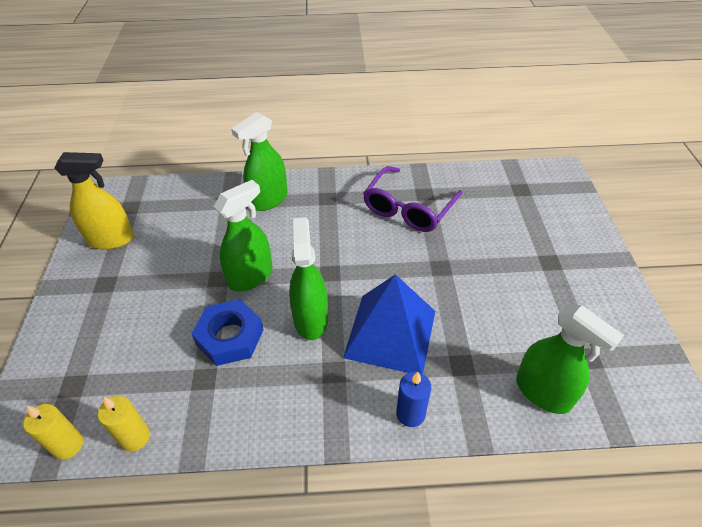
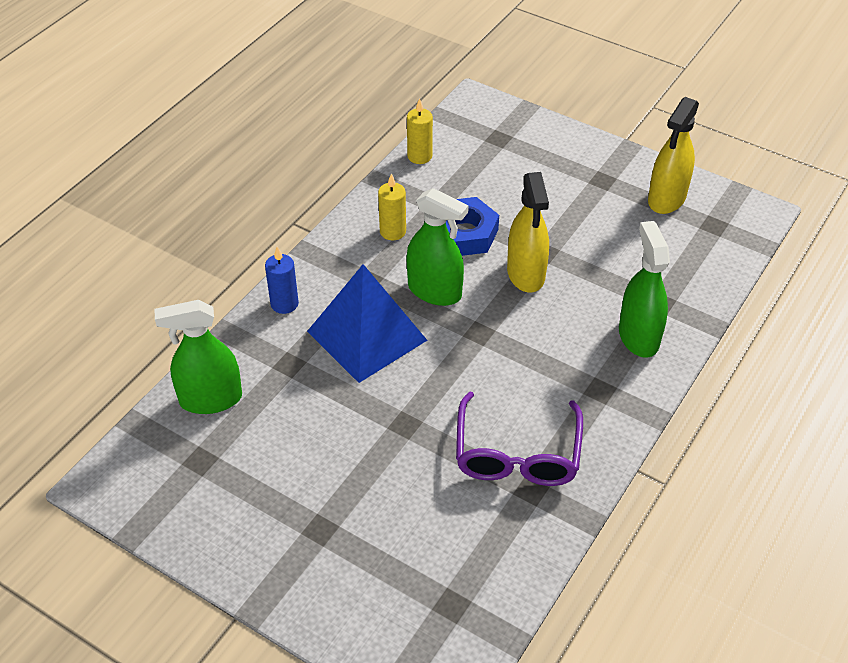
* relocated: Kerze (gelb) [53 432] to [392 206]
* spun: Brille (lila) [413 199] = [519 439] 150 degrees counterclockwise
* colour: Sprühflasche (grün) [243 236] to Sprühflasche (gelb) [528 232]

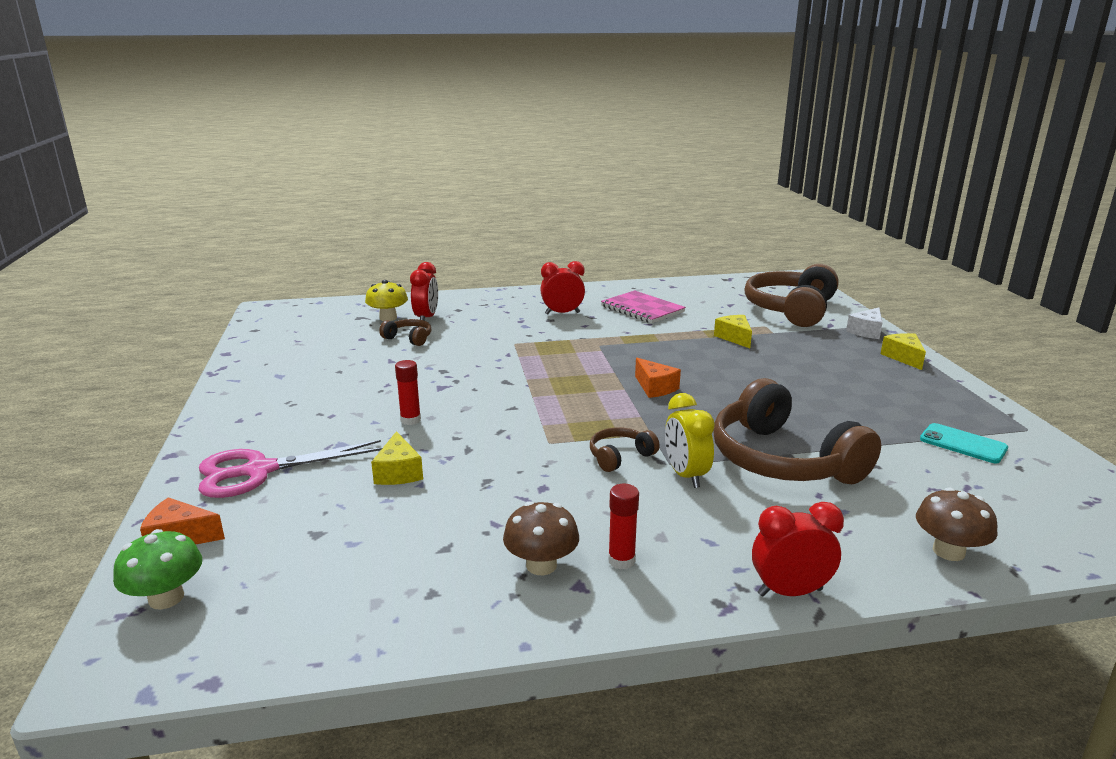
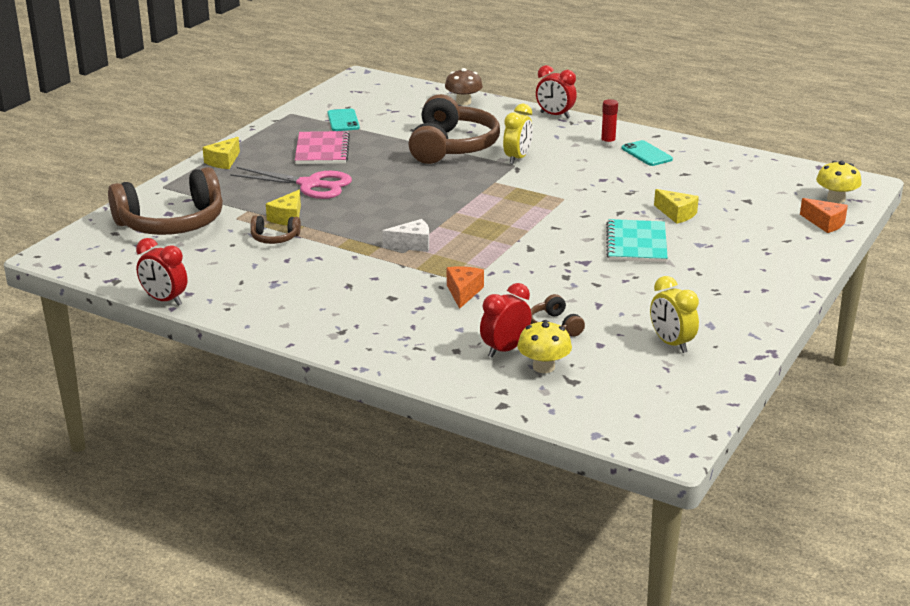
* relocated: Wecker (rot) [562 288] to [161 272]
* relocated: Schere (rosa) [290 469] to [291 183]
* relocated: Kopfhörer (braun) [625 449] to [276 229]
* relocated: Notizbuch (rosa) [643 307] to [322 147]
* relocated: Käse (weiß) [864 323] to [405 235]
* relocated: Käse (orange) [658 378] to [465 287]
* exchanged: Klebestift (rot) [408 392] to Notizbuch (türkis) [637 241]
* exchanged: Pilz (braun) [541 538] to Handy (türkis) [647 153]
* appeared: Wecker (gelb) [674 314]
* spun: Käse (gelb) [397 458] = [676 206] 105 degrees clockwise
* colour: Pilz (grün) [157 569] to Pilz (gelb) [839 182]

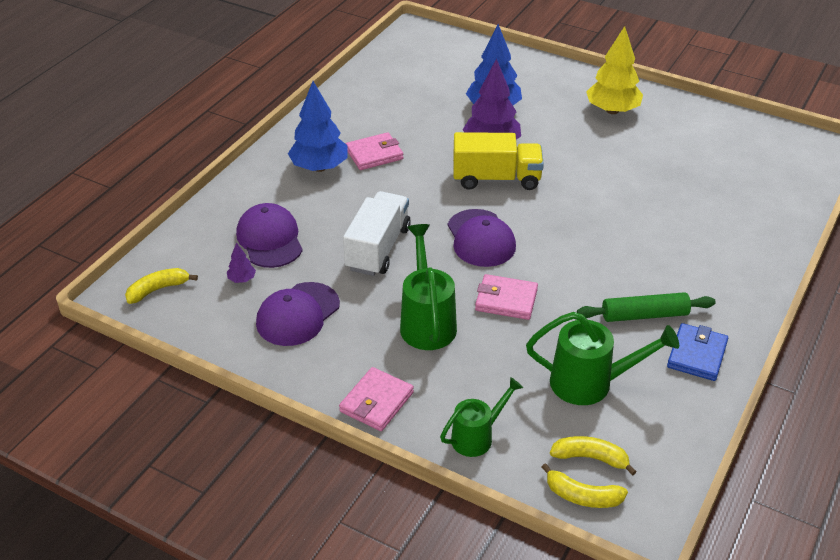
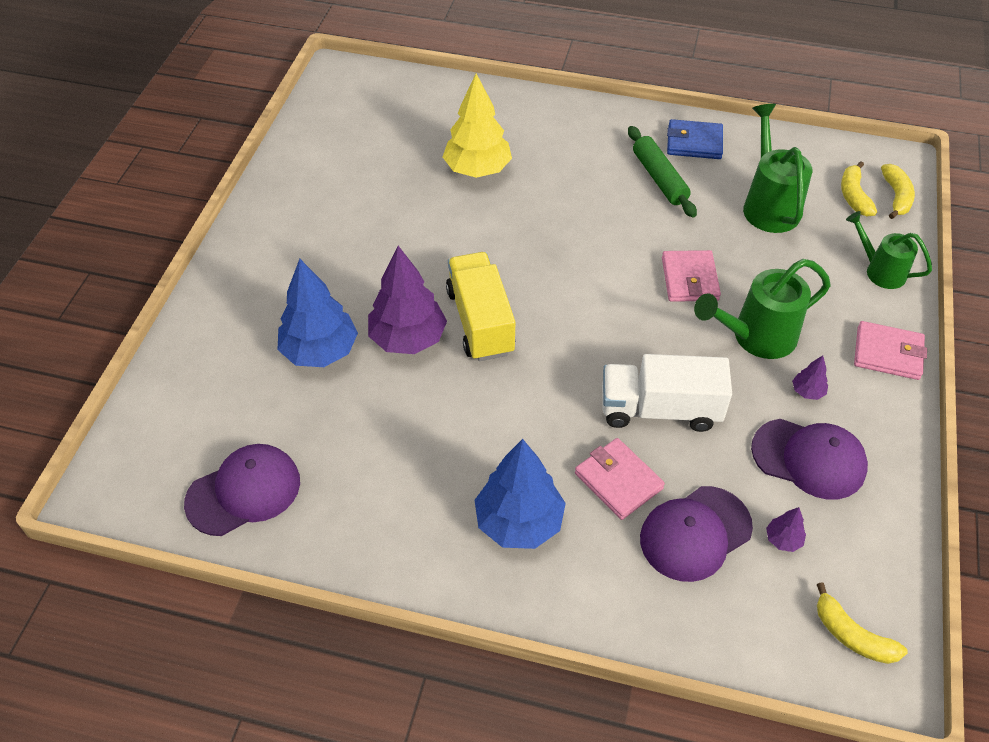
* relocated: Kappe (lila) [482 238] to [242 490]
* relocated: Baum (gelb) [614 70] to [477 126]
* relocated: Geldbörse (rosa) [375 151] to [620 479]
* appeared: Baum (lila) [810 377]

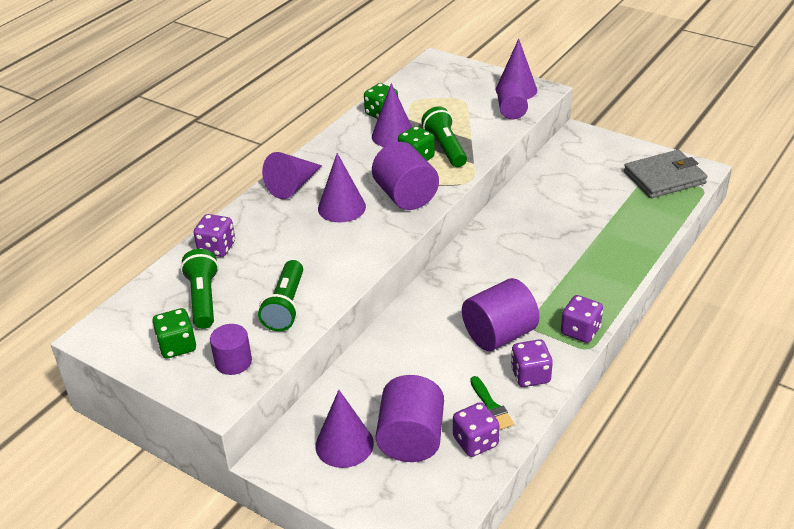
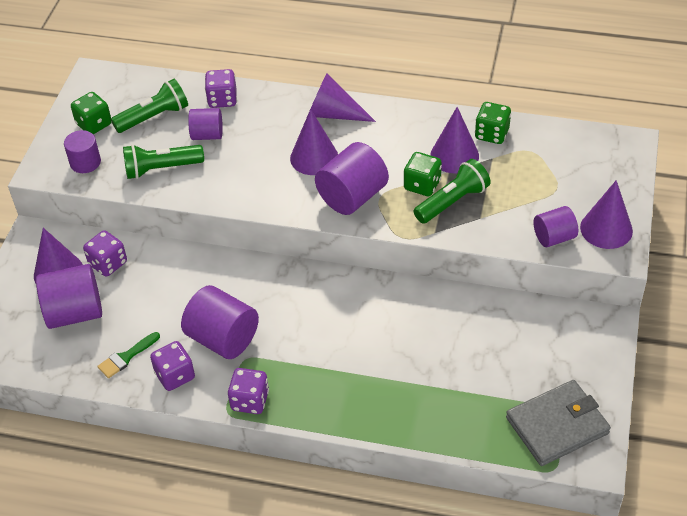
* relocated: Spielwürfel (lila) [476 429] to [105 253]
* appeared: Vollzylinder (lila) [205 124]
* spun: Geldbörse (grau) [665 174] = [558 423] 75 degrees counterclockwise

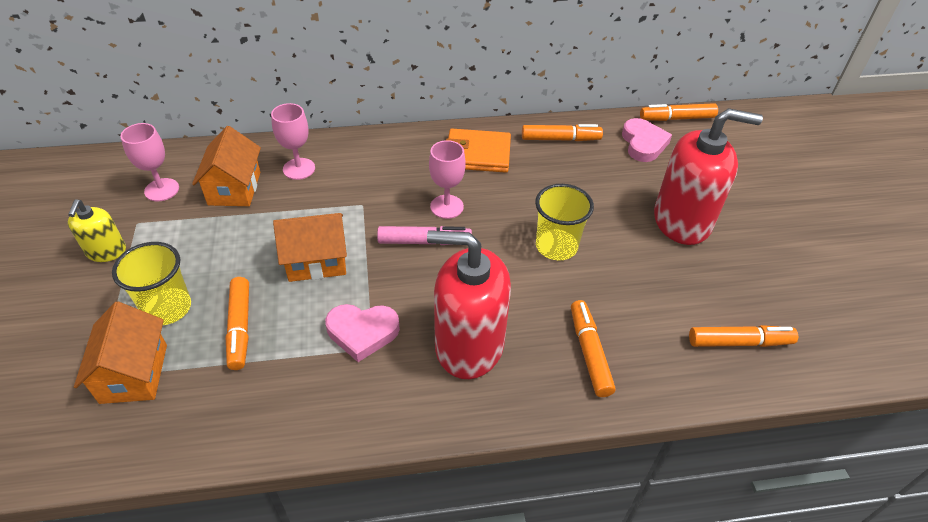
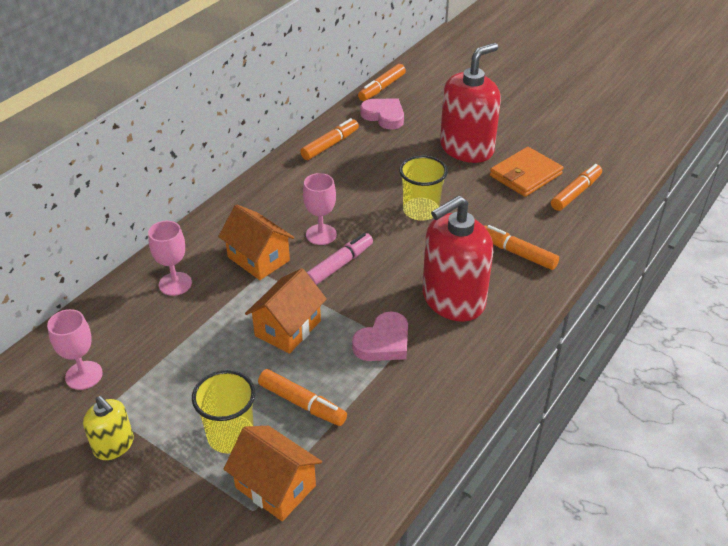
* relocated: Haus (orange) [226 166] to [256 242]
* relocated: Geldbörse (orange) [478 151] to [526 172]

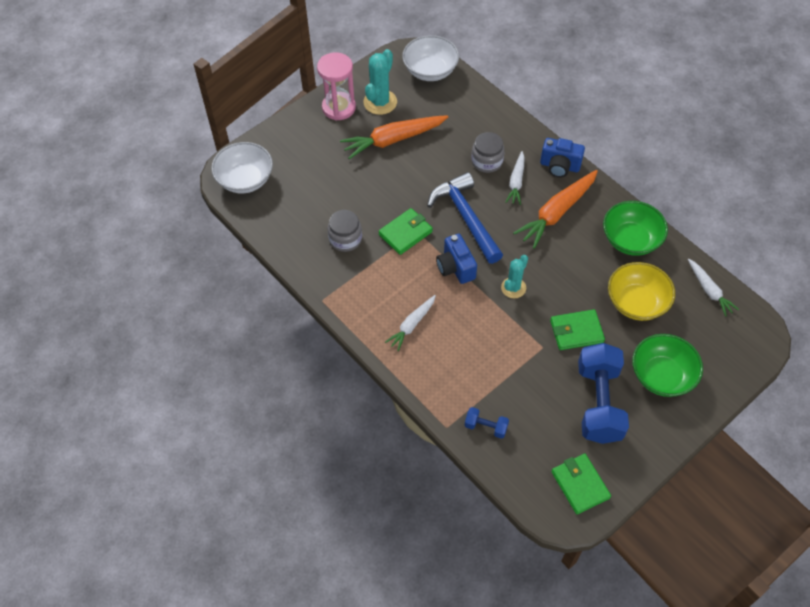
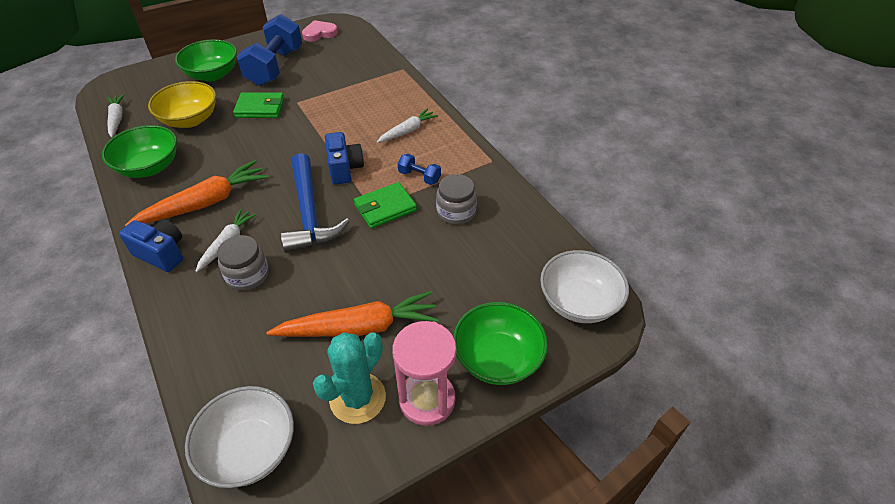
* exchanged: Geldbörse (grün) [581 484] to Herz (rosa) [320 31]
* relocated: Hantel (blau) [487 423] to [419 169]
* appeared: Schüssel (grün) [500 343]
* missing: Kaktus (türkis) [514 276]

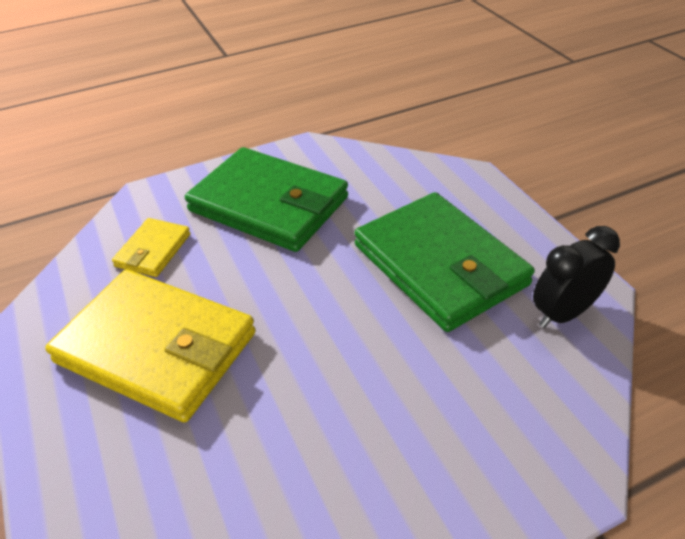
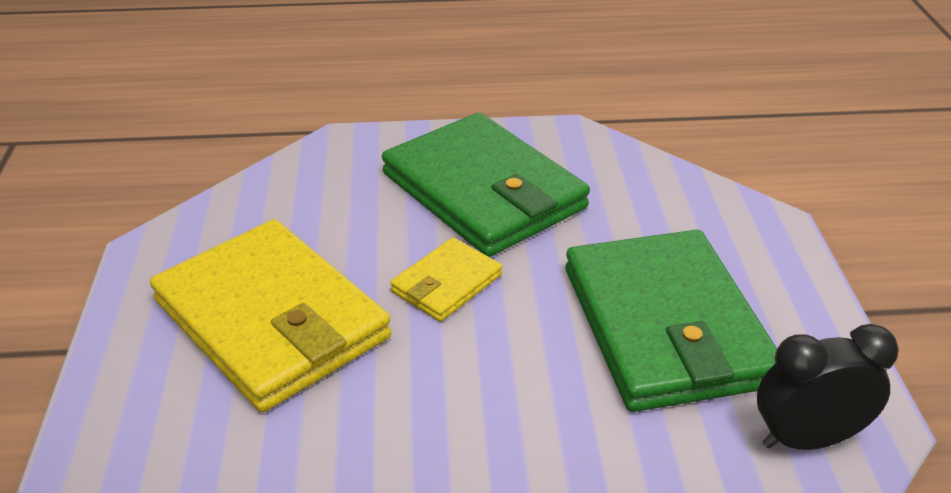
* relocated: Geldbörse (gelb) [151 247] to [446 279]

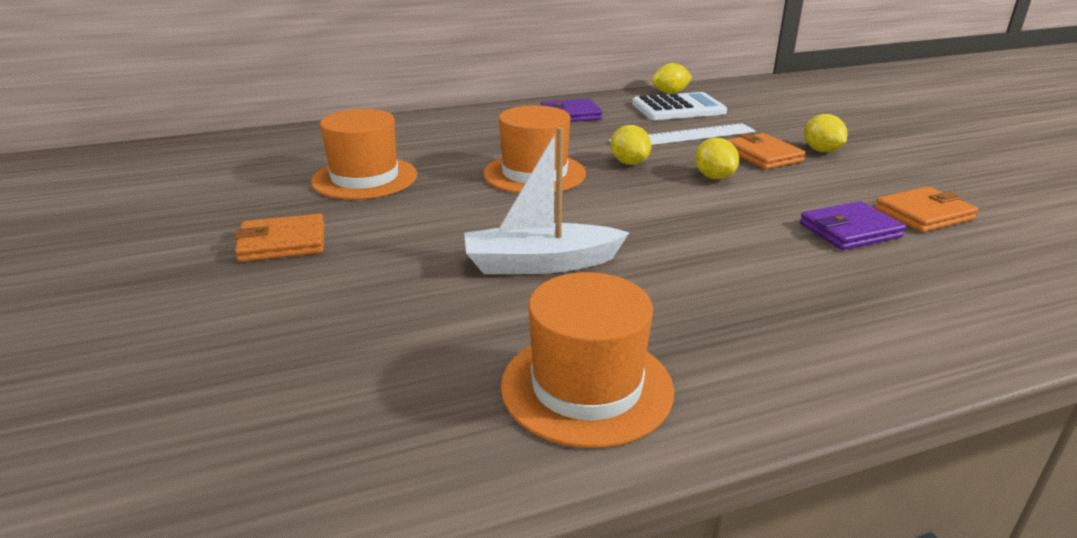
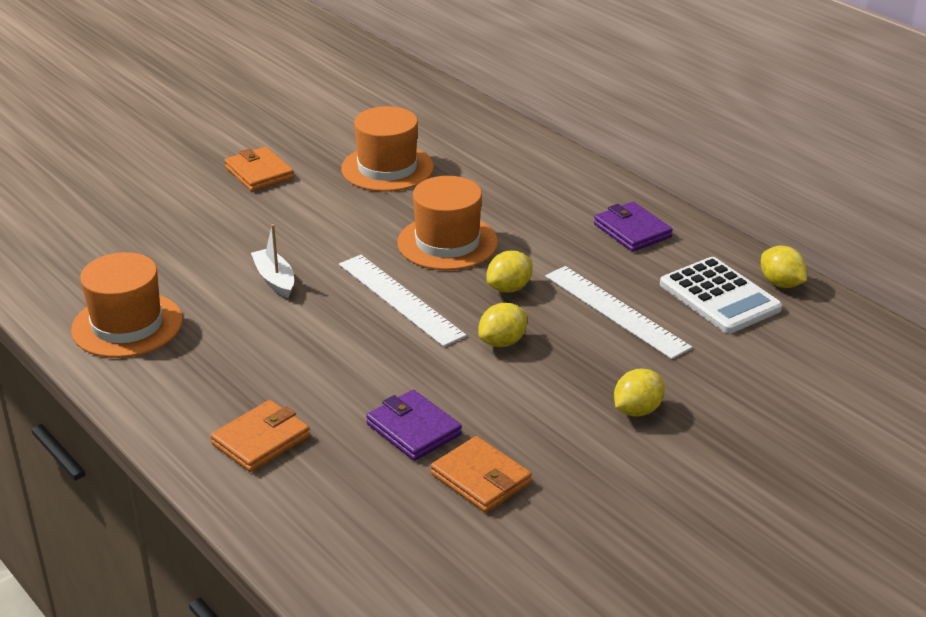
* relocated: Geldbörse (orange) [767 151] to [260 436]
* size: Boot (weiß) [547 200] = [272 261] x0.62
* appeared: Lineal (weiß) [403 301]

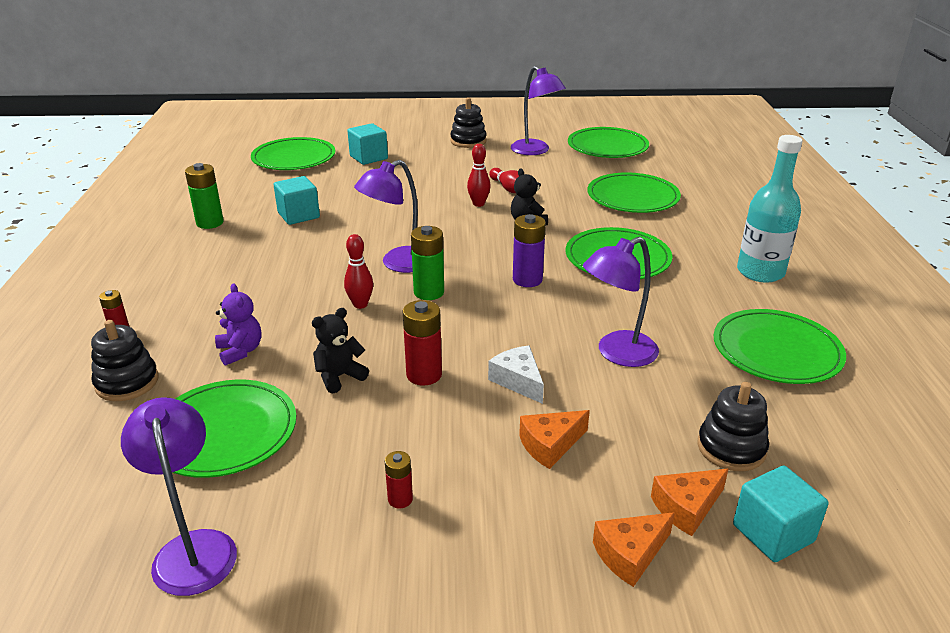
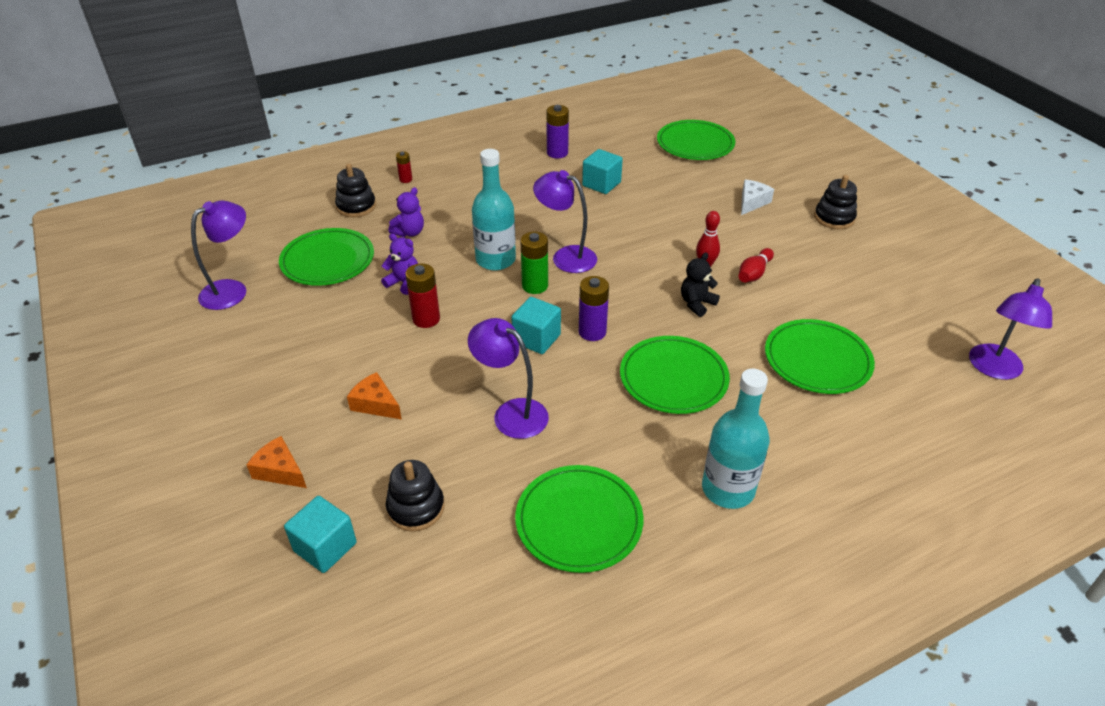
* colour: Teddybär (schwarz) [340 351] to Teddybär (lila) [399 264]
* exchanged: Bowlingkegel (rot) [358 271] to Flasche (türkis) [494 209]
* relocated: Kubus (türkis) [368 144] to [536 325]
* colour: Batterie (grün) [204 196] to Batterie (lila) [557 132]
* relocated: Käse (weiß) [516 375] to [757 197]
* relocated: Lampe (lila) [538 110] to [1010 329]
* missing: Batterie (rot) [399 479]
* missing: Teller (grün) [608 142]
* missing: Käse (orange) [689 502]

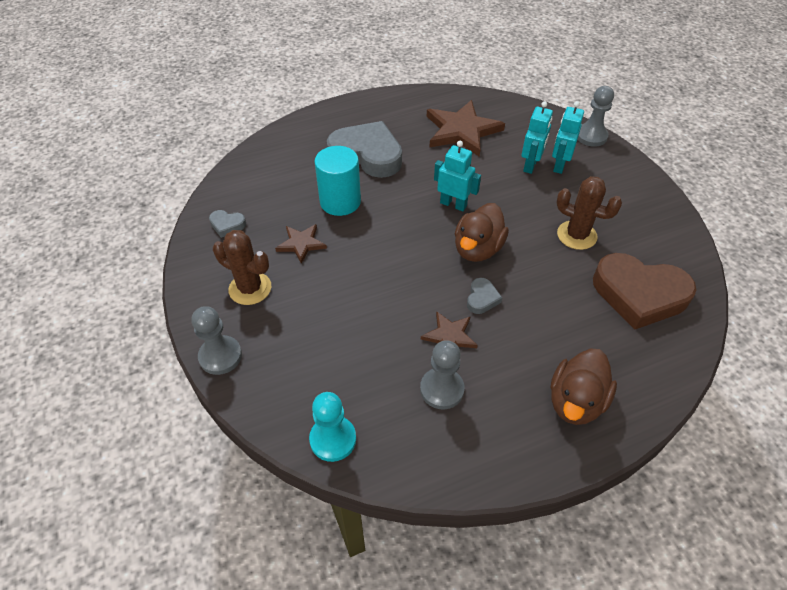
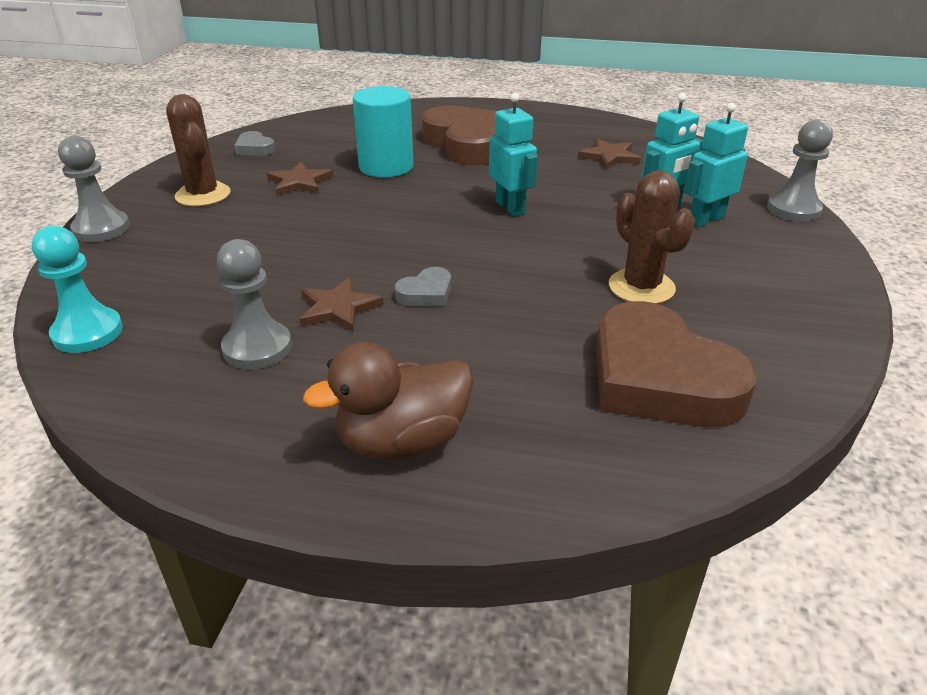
* colour: Herz (grau) [364 149] to Herz (braun) [459 135]
* size: Stern (braun) [466 128] = [609 154] x0.53
* missing: Ente (braun) [482 232]

